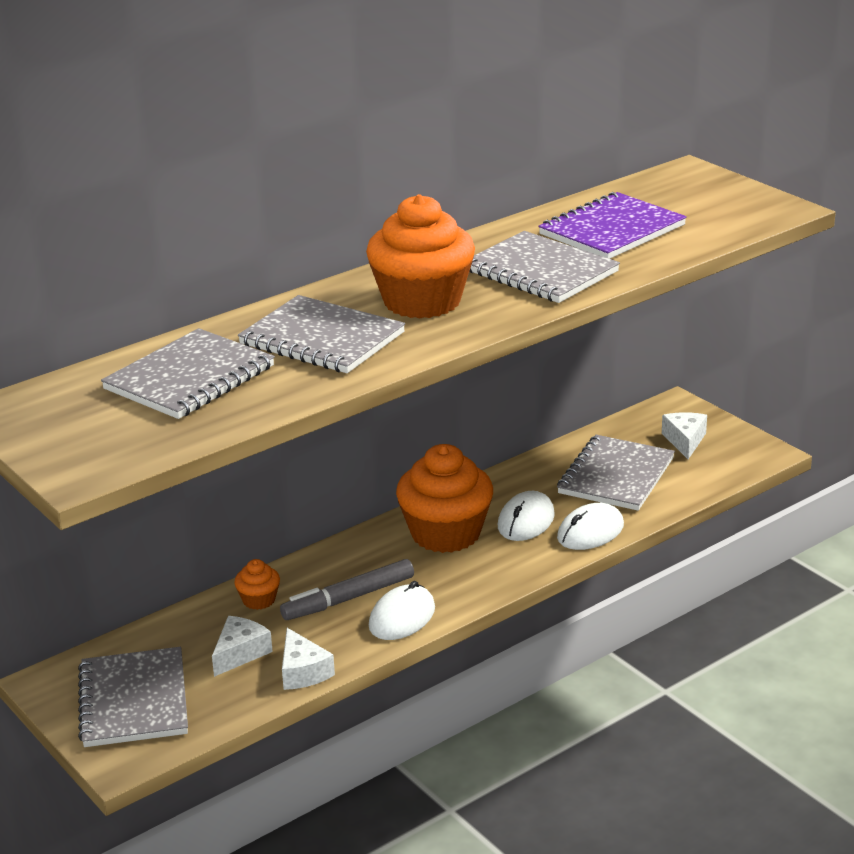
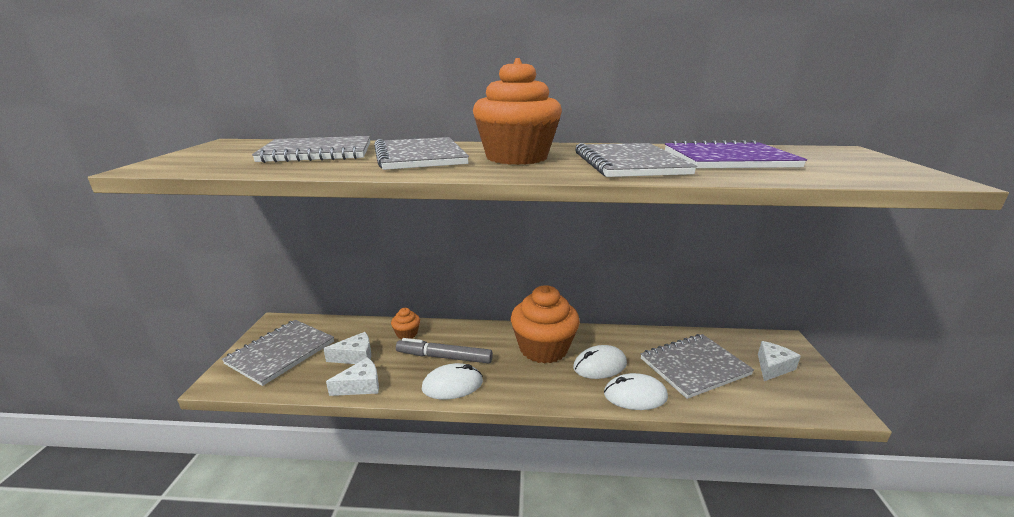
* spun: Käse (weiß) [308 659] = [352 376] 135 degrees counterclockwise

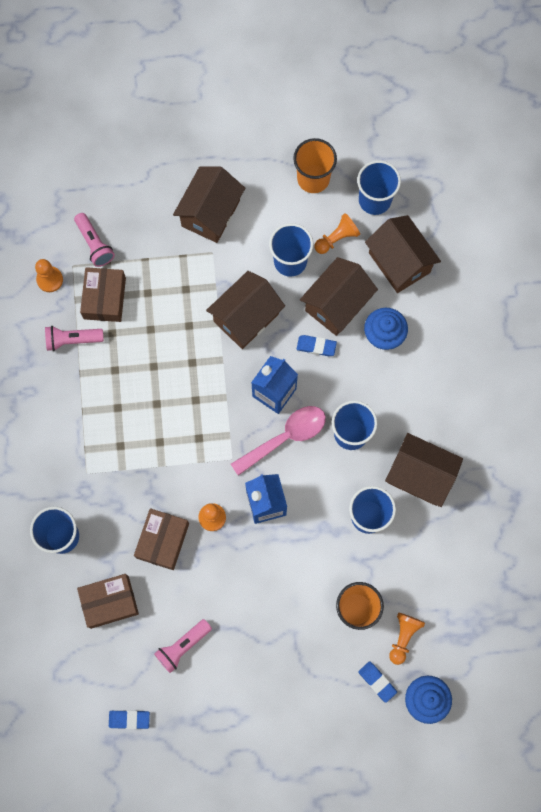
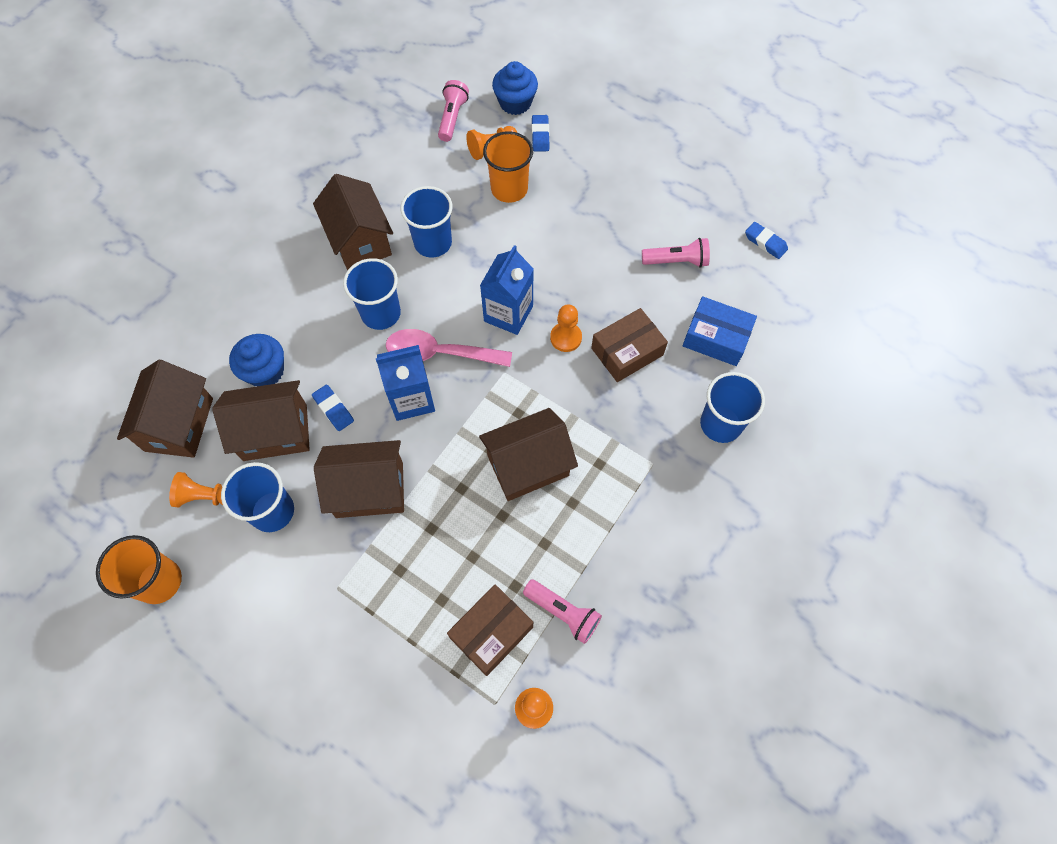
* relocated: Taschenlampe (rosa) [94 240] to [453 111]
* relocated: Haus (braun) [209 204] to [528 454]
* colour: Schachtel (braun) [108 601] to Schachtel (blau) [720 331]
* missing: Becher (blau) [379 187]

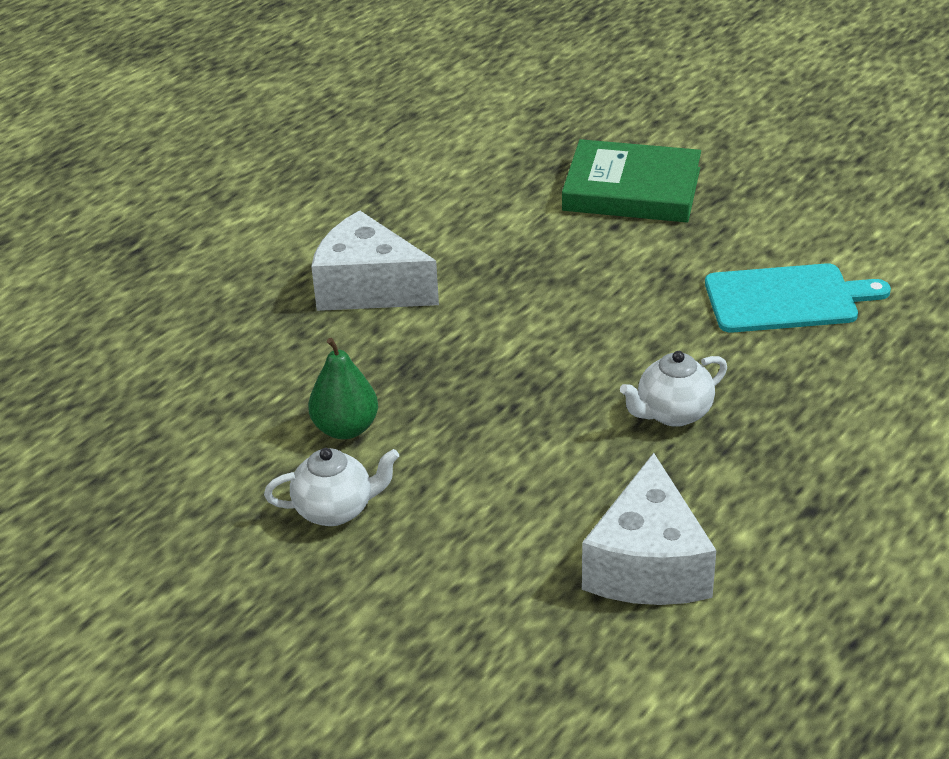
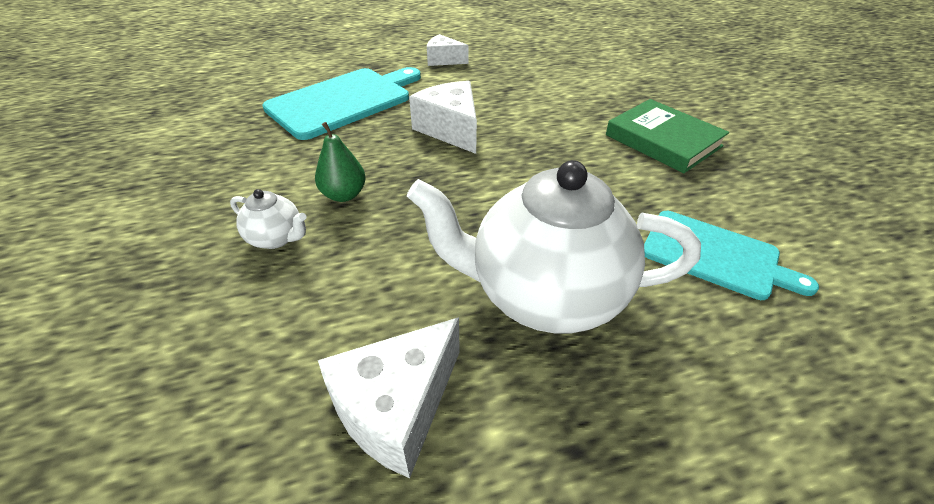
* appeared: Schneidebrett (türkis) [341 103]
* size: Teekanne (weiß) [673 389] = [554 246] x2.34
* appeared: Käse (weiß) [447 50]

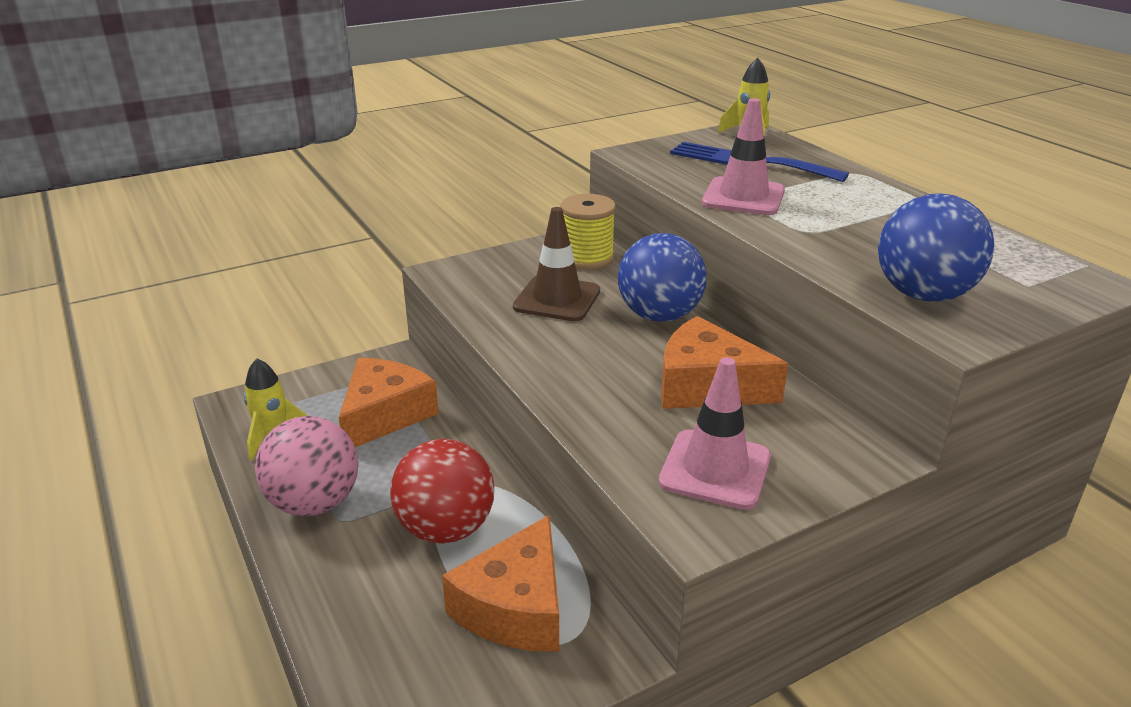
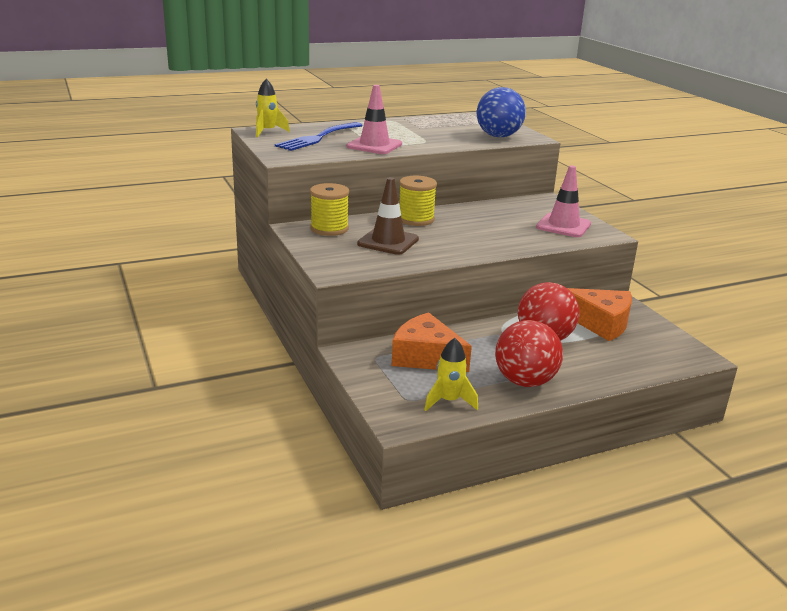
* exchanged: Ball (blau) [662 277] to Garnrolle (gelb) [418 201]
* colour: Ball (rosa) [307 466] to Ball (rot) [529 353]
* missing: Käse (orange) [725 362]

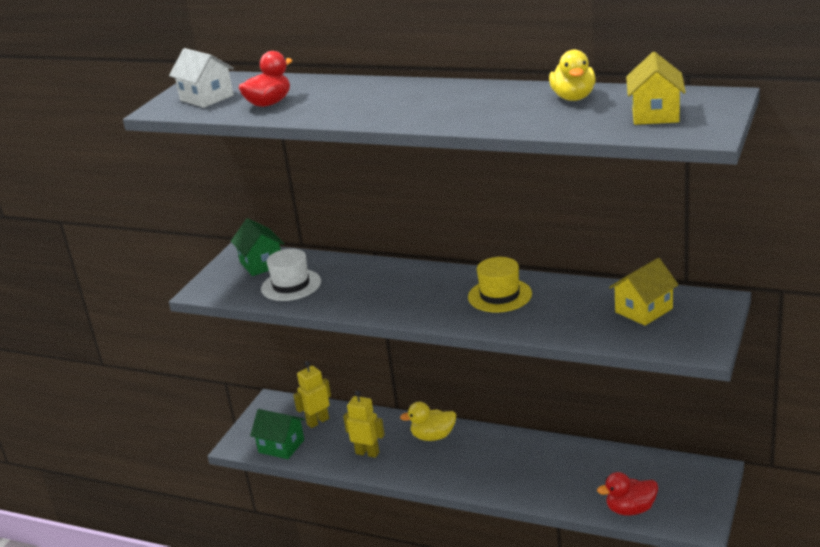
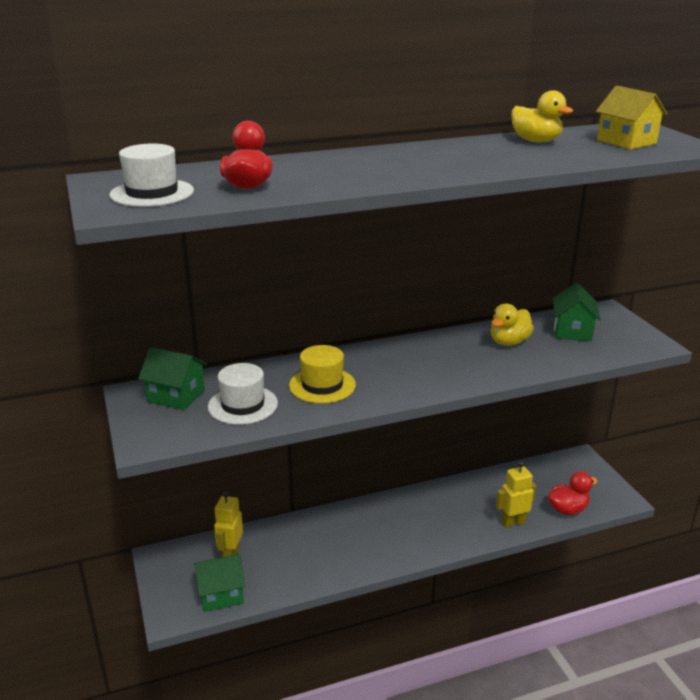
* exchanged: Haus (weiß) [201 78] to Hut (weiß) [152 175]
* relocated: Hut (gelb) [500 284] to [322 374]
* relocated: Ente (gelb) [428 421] to [512 325]
* relocated: Roboter (gelb) [364 424] to [516 494]
* spun: Ente (rot) [627 493] = [573 493] 150 degrees counterclockwise
* colour: Haus (gelb) [644 292] to Haus (grün) [577 311]

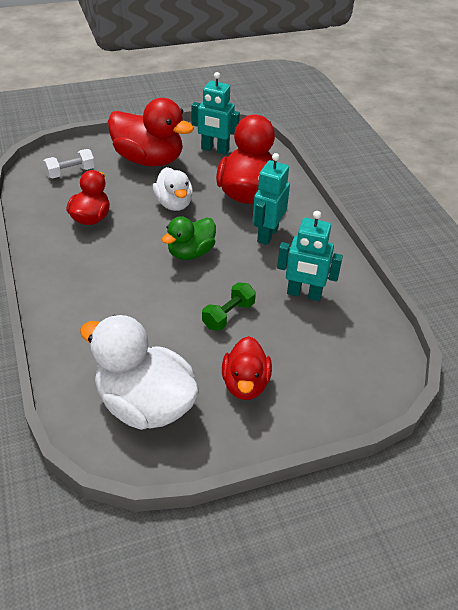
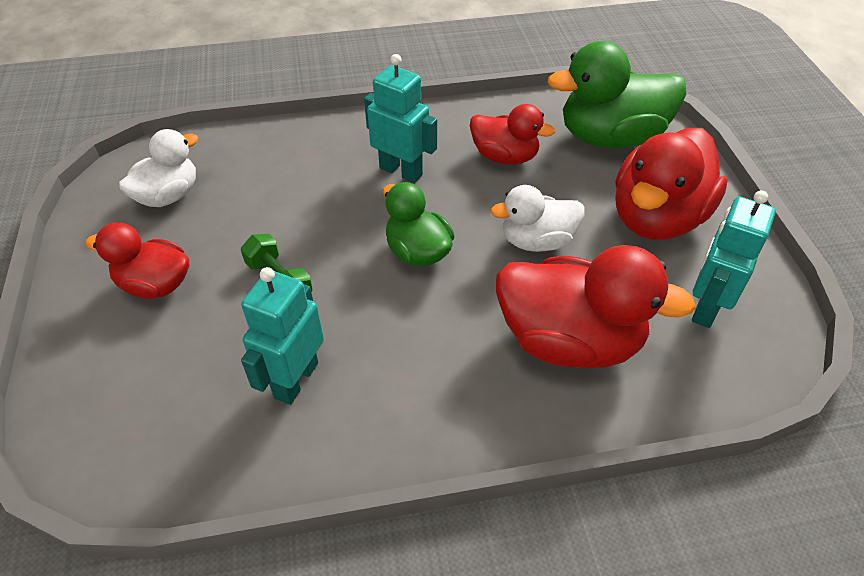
* size: Ente (weiß) [139 372] = [158 168] x0.60
* relocated: Roboter (türkis) [271 199] to [400 118]
* exchanged: Hantel (weiß) [69 163] to Ente (grün) [617 95]

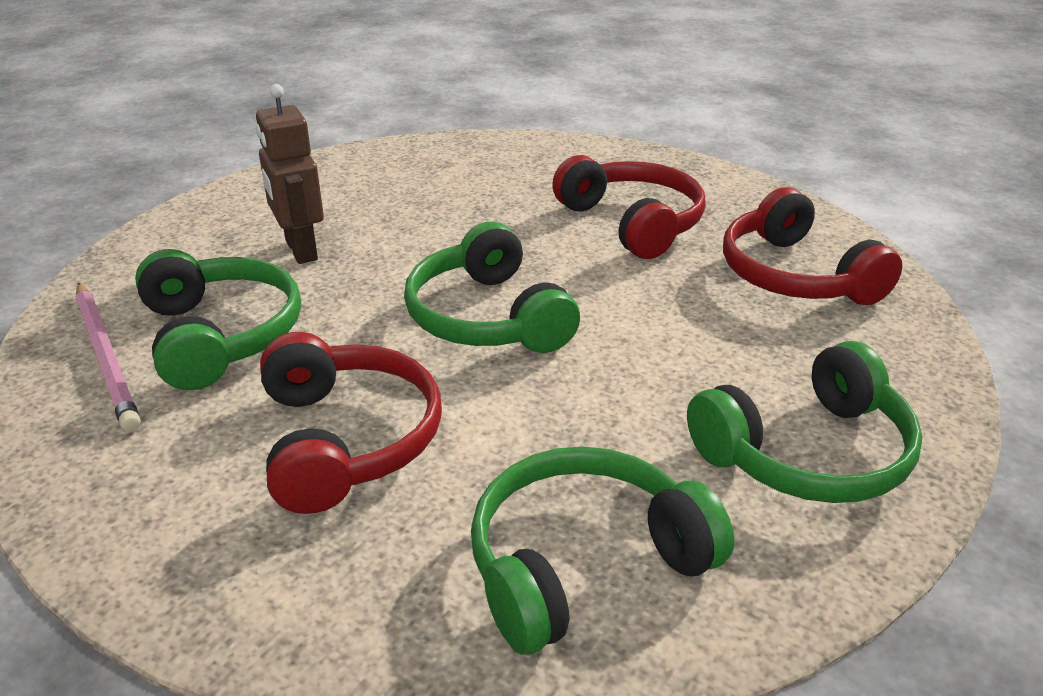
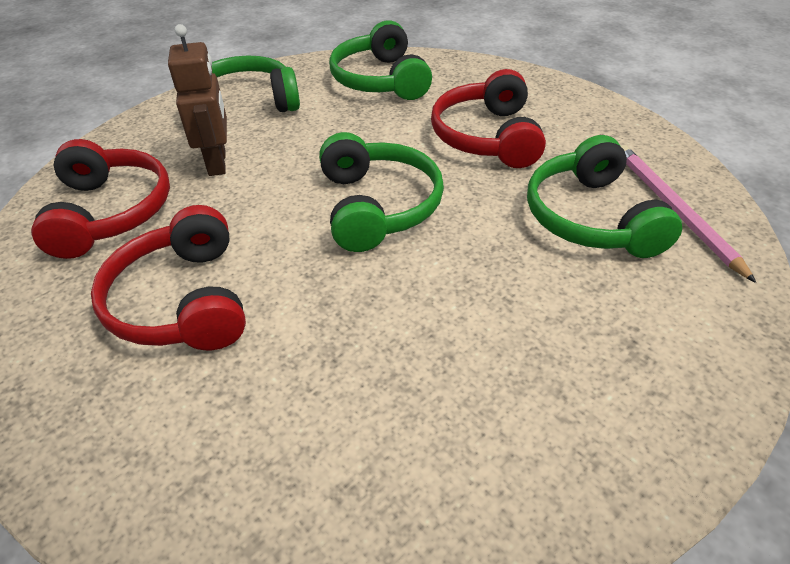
* relocated: Roboter (braun) [290 174] to [197 100]
* spun: Kopfhörer (grün) [602 550] = [380 60] 90 degrees clockwise

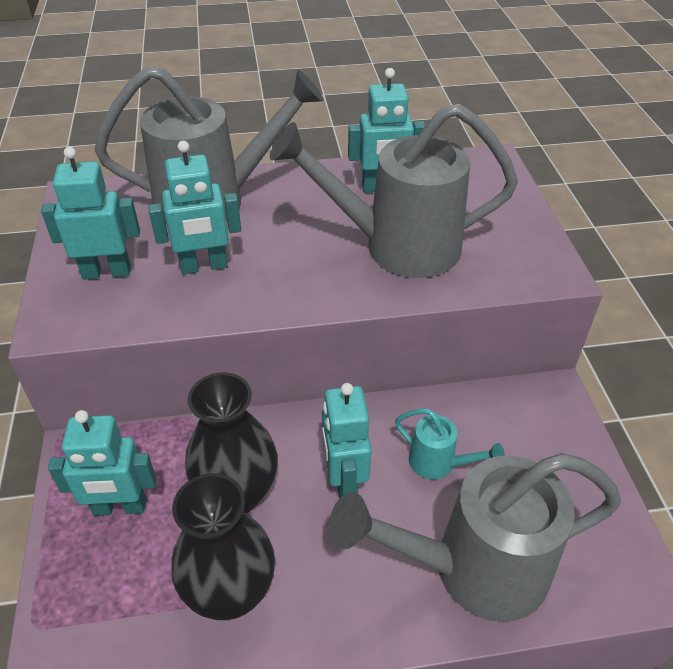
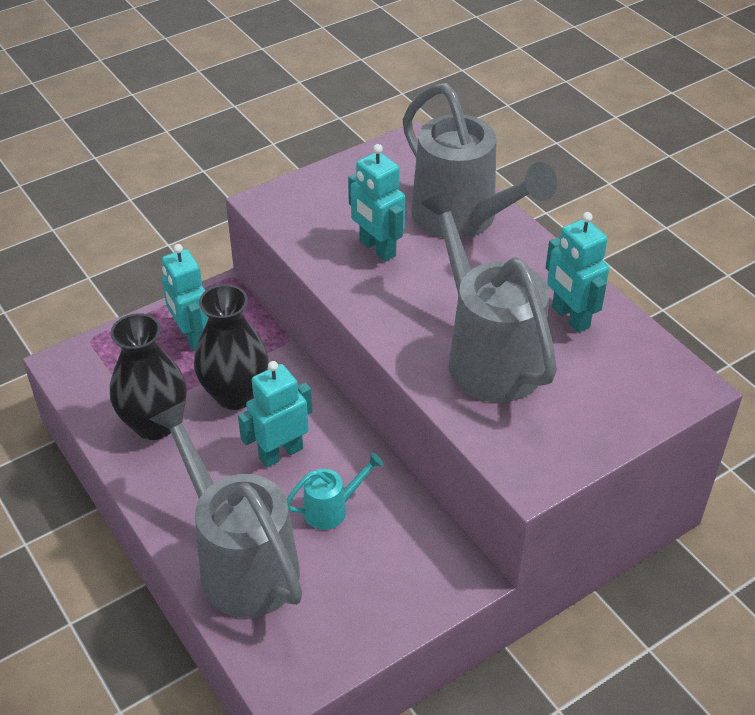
* spun: Gießkanne (türkis) [449 444] = [335 491] 120 degrees counterclockwise
* missing: Roboter (türkis) [90 213]

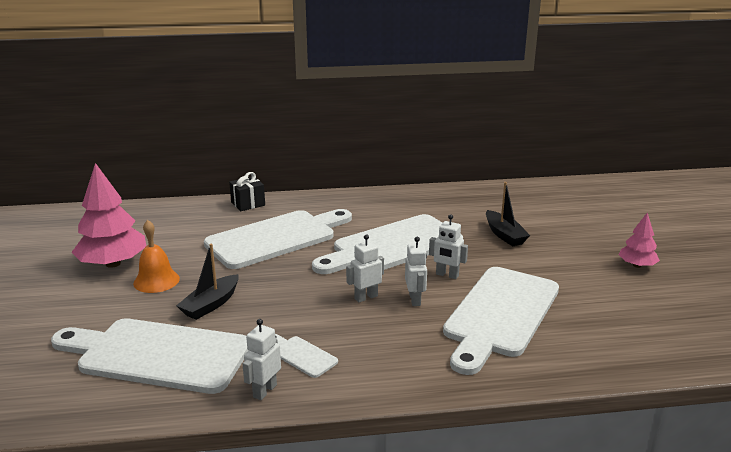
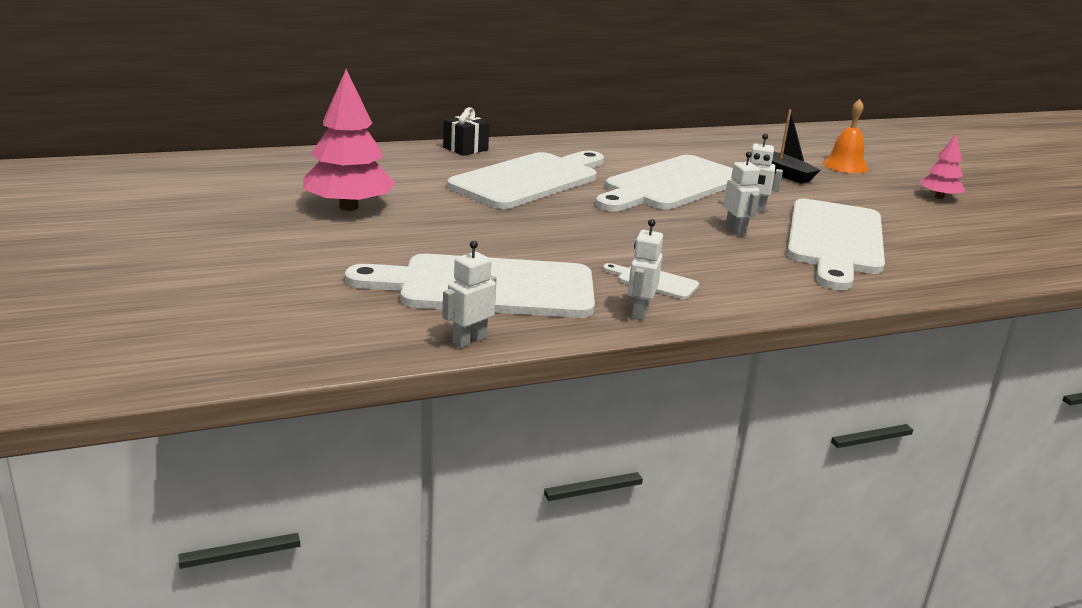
* relocated: Roboter (weiß) [365 268] to [469 294]
* relocated: Glocke (orange) [156 256] to [845 136]
* missing: Boot (schwarz) [207 282]

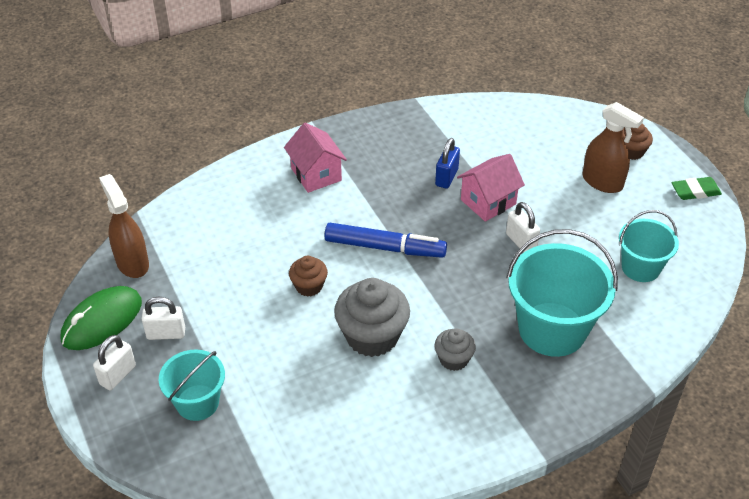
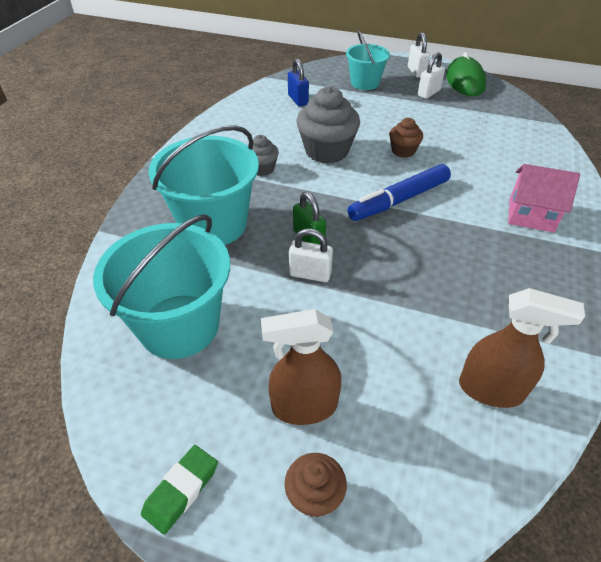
* size: Eimer (türkis) [649 246] = [161 286] x1.67
* relocated: Vorhängeschloss (blau) [447 163] to [298 82]
* appeared: Vorhängeschloss (grün) [309 217]
* relocated: Sprühflasche (braun) [124 226] to [522 348]
* missing: Haus (rosa) [491 188]

